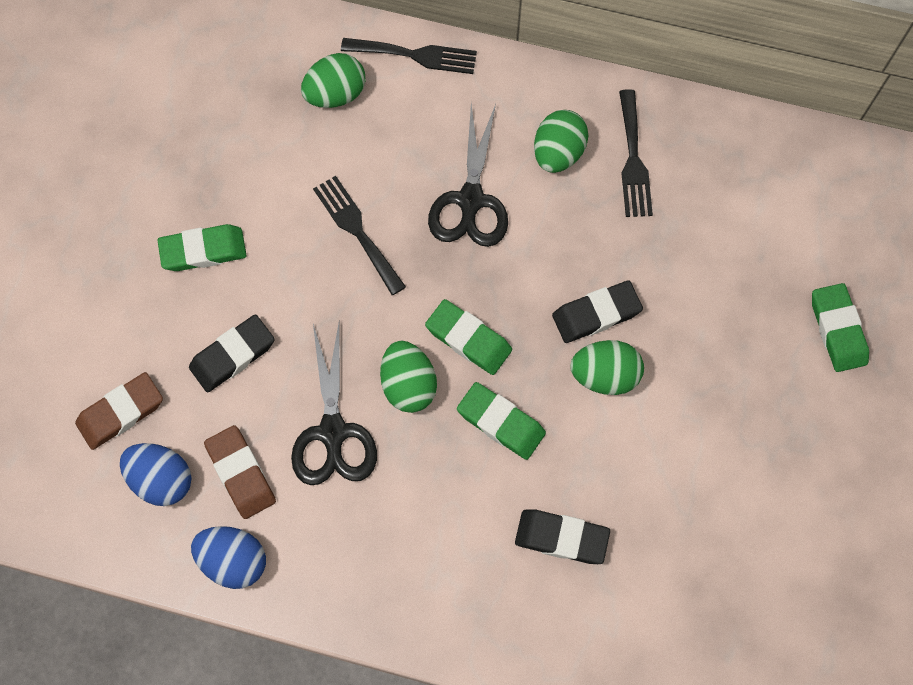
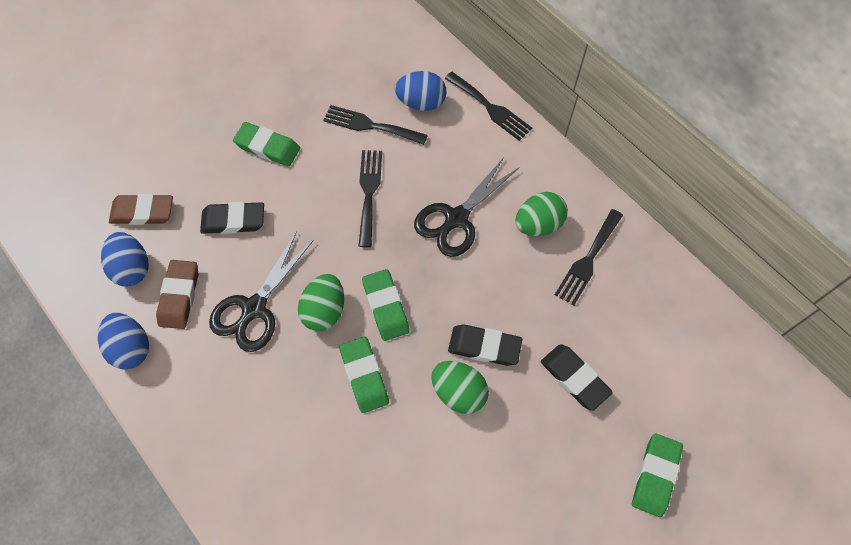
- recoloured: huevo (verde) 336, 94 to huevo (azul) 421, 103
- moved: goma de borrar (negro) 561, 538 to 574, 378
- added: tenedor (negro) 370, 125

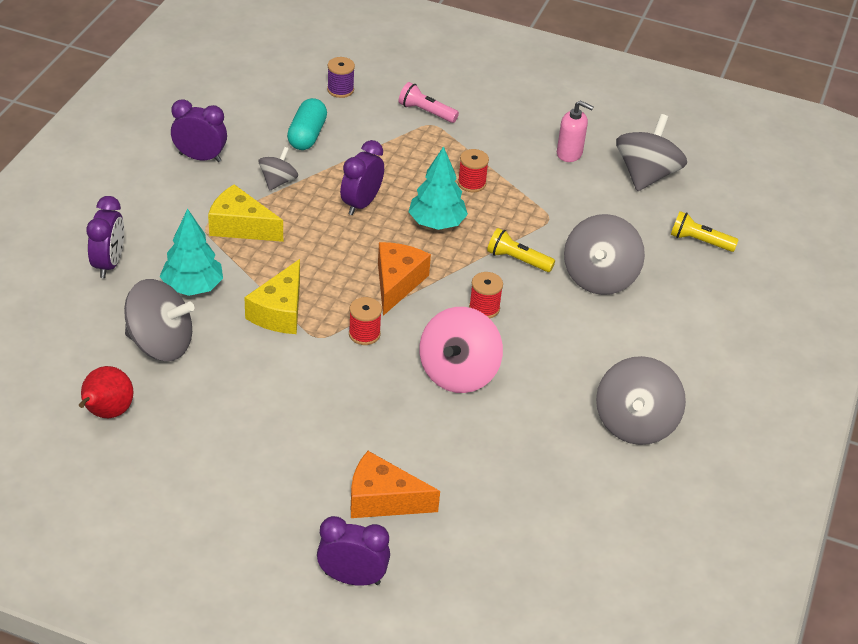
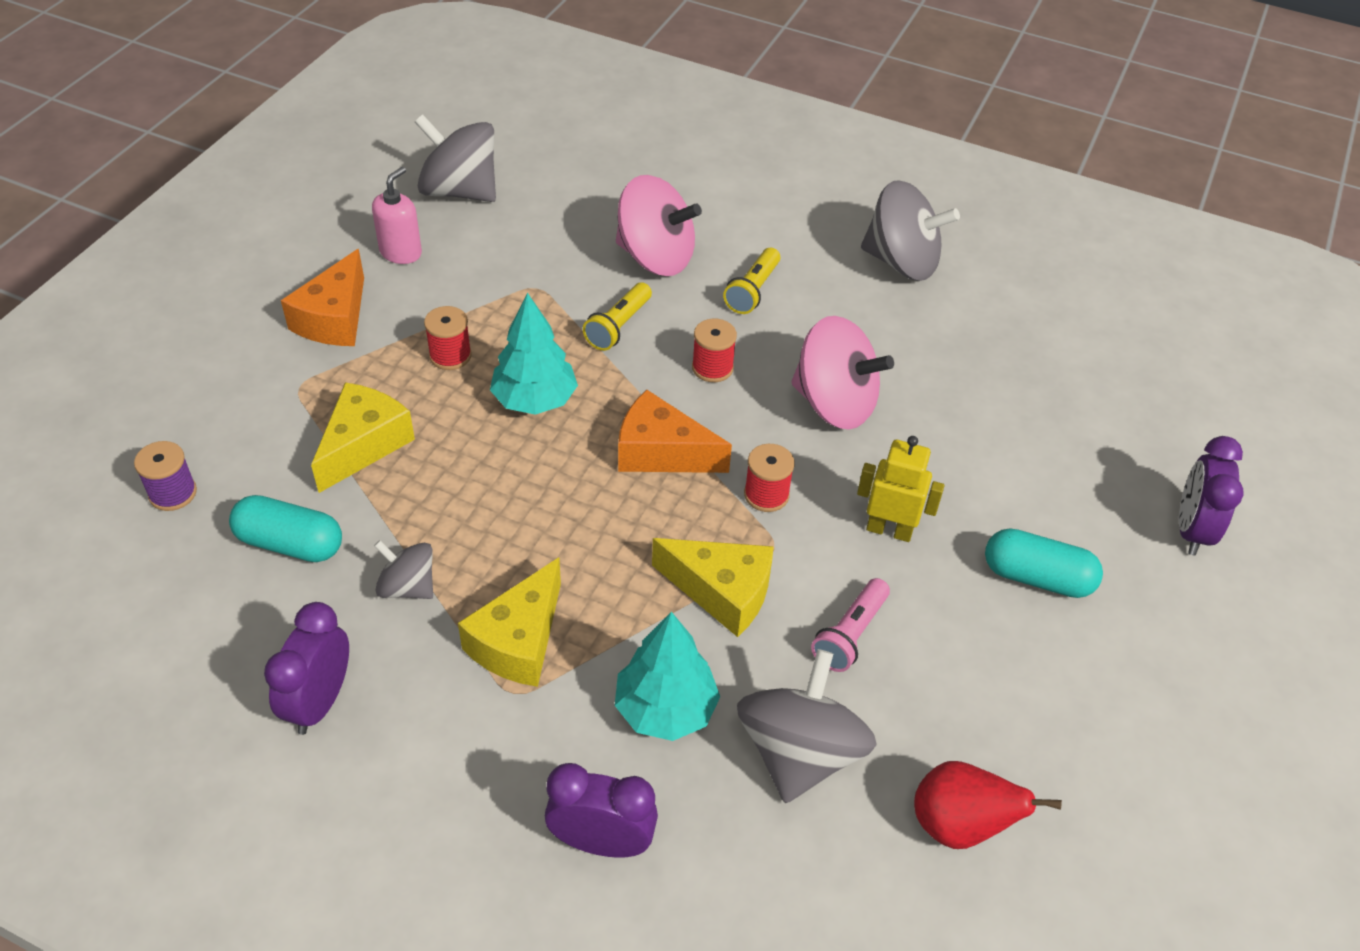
- removed: despertador (morado) 361, 204
- moved: queso (naranja) 382, 500 to 334, 319
- moved: lámpara de mano (rosa) 426, 112 to 850, 634
- recoloured: peonza (gris) 599, 277 to peonza (rosa) 655, 257
- moved: lámpara de mano (amarillo) 699, 241 to 752, 291
- added: queso (amarillo) 363, 445
- added: robot (amarillo) 889, 530
- added: cápsula (turquesa) 1037, 577

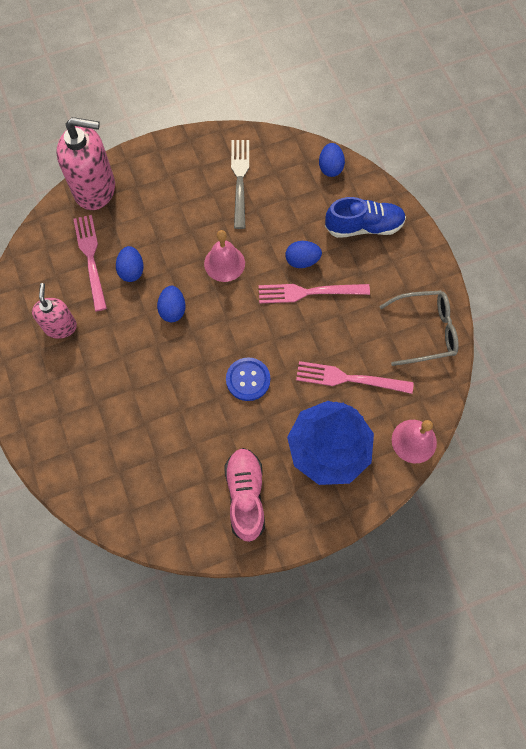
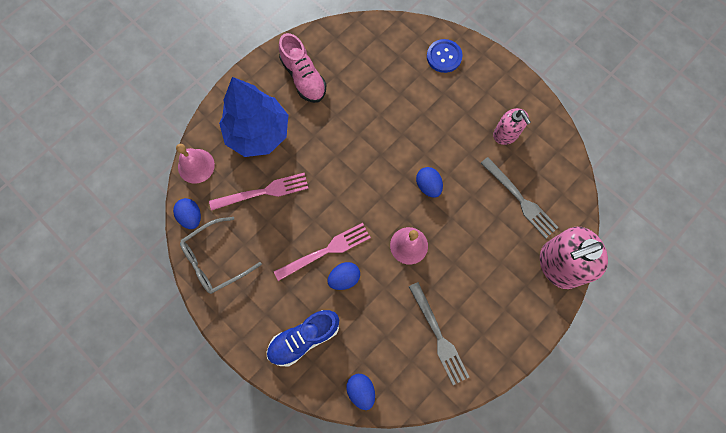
- recoloured: tenedor (rosa) 90, 258 to tenedor (gris) 520, 200
- moved: huevo (azul) 132, 271 to 191, 217
- moved: botón (azul) 248, 379 to 444, 56

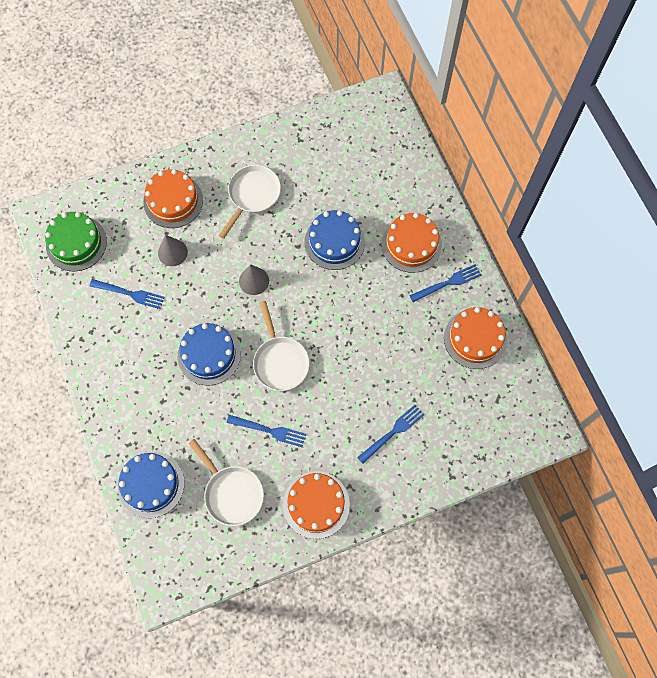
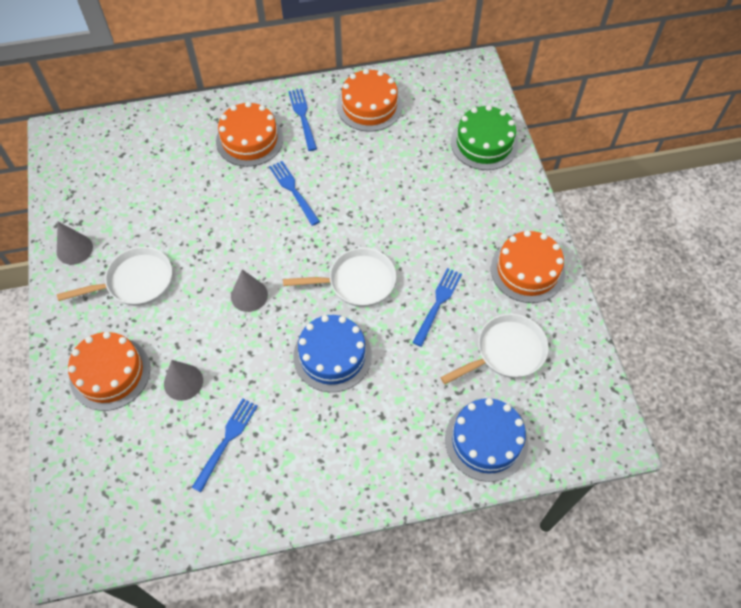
- moved: tarta (verde) 76, 243 to 484, 143
- turned: sartén (blanco) 252, 195 = 135, 282 120 degrees clockwise
- removed: tarta (azul) 334, 242
- moved: tenedor (azul) 393, 432 to 293, 190
- added: cono (gris) 74, 249

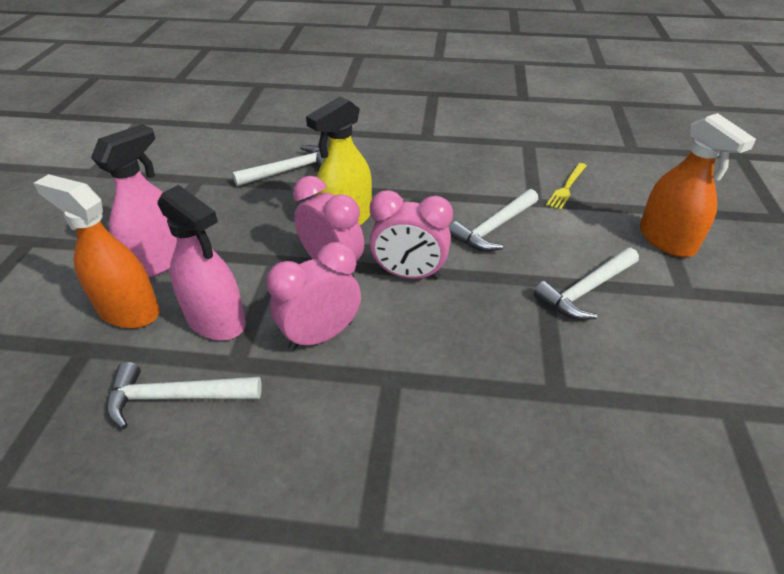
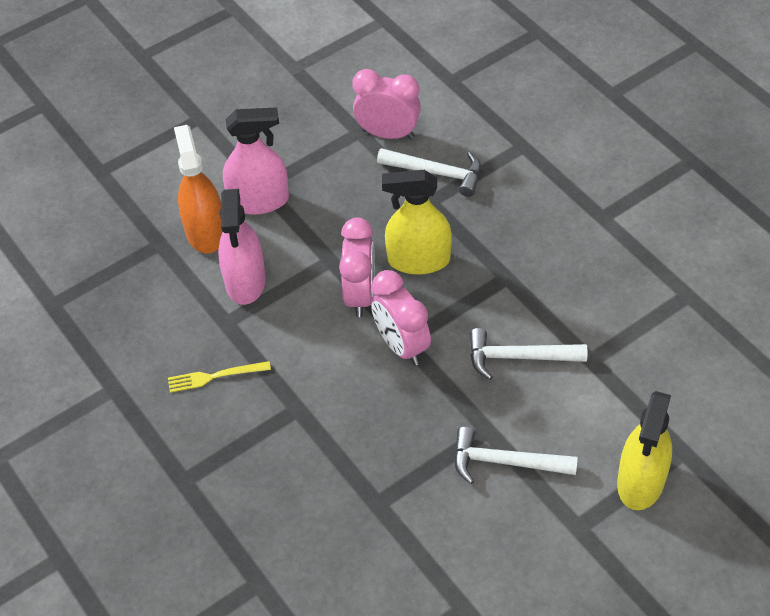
- removed: martillo (blanco) 176, 397
- moved: despertador (rosa) 320, 335 to 388, 134
- moved: tenedor (amarillo) 567, 187 to 215, 376
- recoloured: pulverizador (naranja) 666, 240 to pulverizador (amarillo) 641, 481

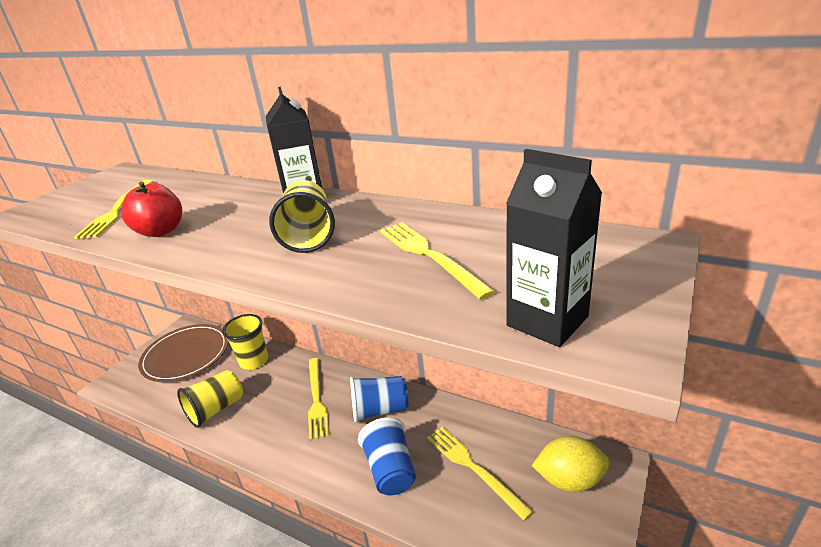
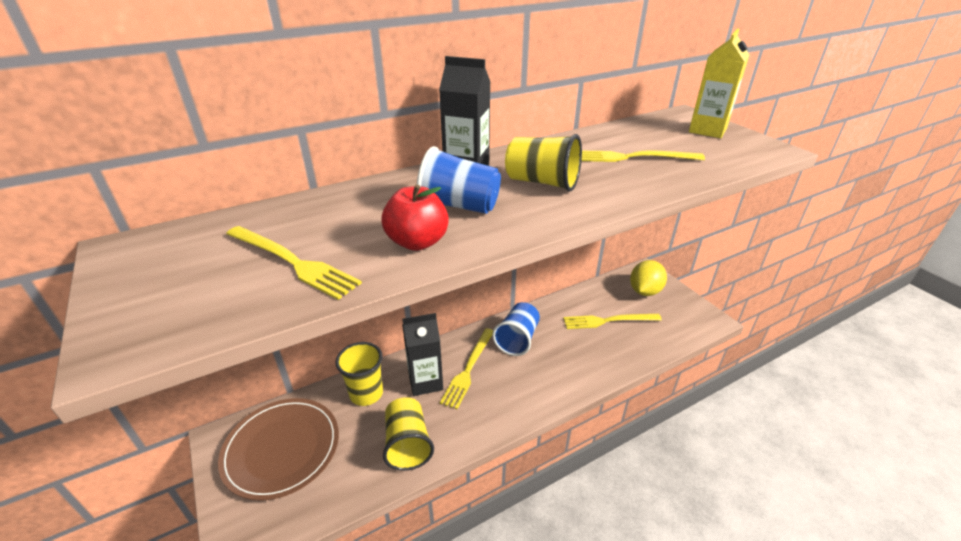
- turned: tenedor (amarillo) 316, 399 = 468, 369 90 degrees clockwise
- moved: vaso (azul) 391, 470 to 459, 206
- moved: cartón de leche (negro) 547, 321 to 425, 381
- added: cartón de leche (amarillo) 707, 130

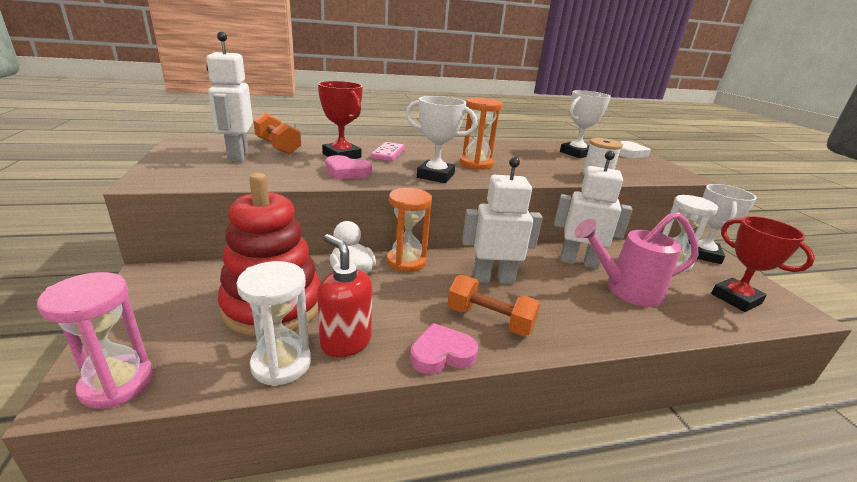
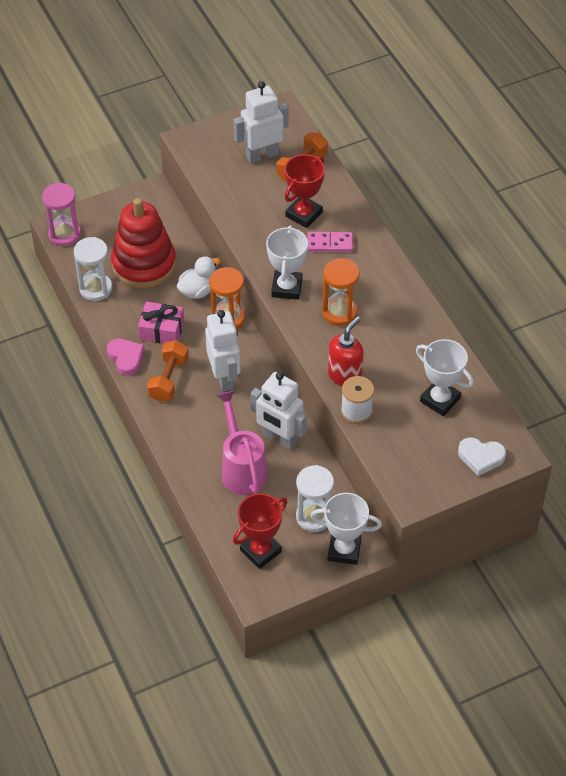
- moved: dispensador de jabón (rojo) 345, 342 to 345, 375
- removed: corazón (rosa) 346, 172
- turned: robot (blanco) 578, 262 = 279, 439 120 degrees clockwise
- added: regalo (rosa) 161, 330

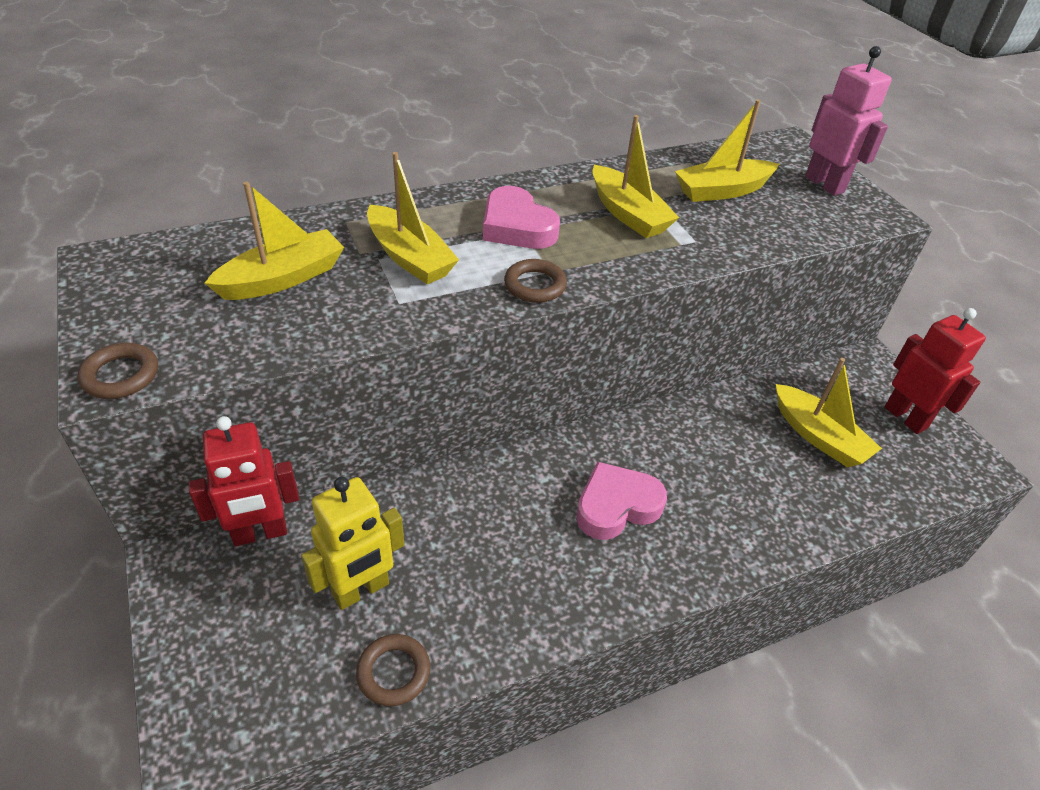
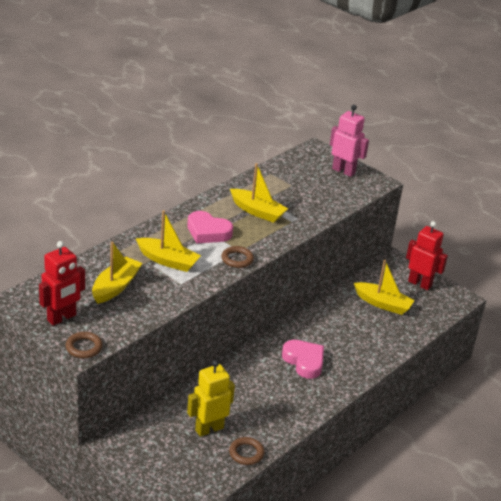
- moved: robot (rojo) 260, 533 to 62, 318
- turned: robot (amarillo) 361, 590 = 209, 429 150 degrees counterclockwise
- turned: corazón (rosa) 616, 506 = 304, 361 105 degrees clockwise
- removed: barco (amarillo) 722, 191

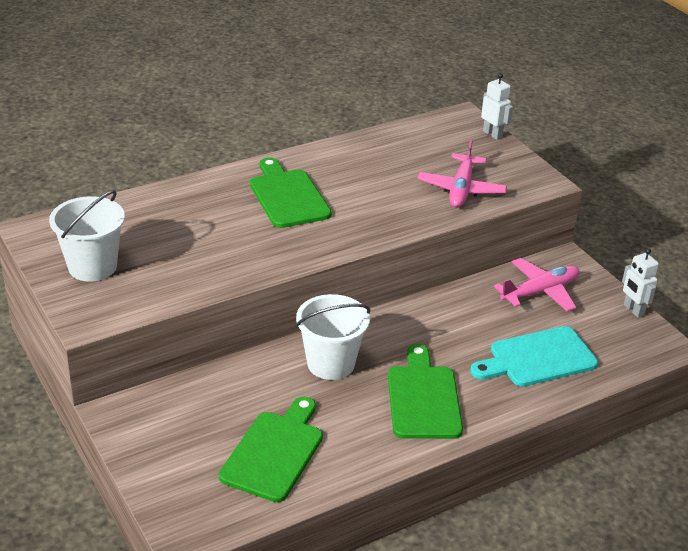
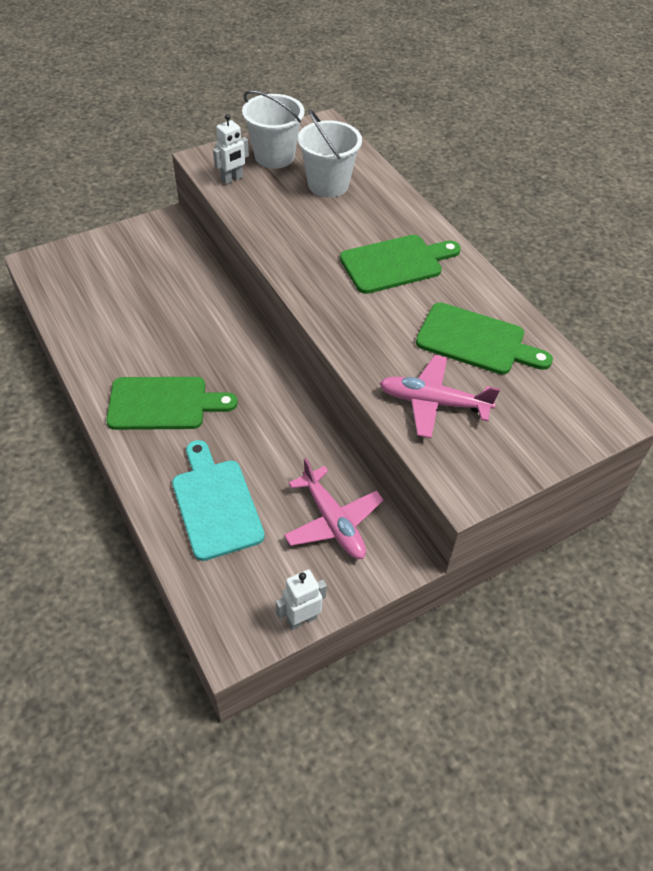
- moved: tabla de cortar (verde) 275, 452 to 476, 341
- moved: balde (blanco) 331, 363 to 328, 185
- moved: robot (blanco) 492, 134 to 232, 179

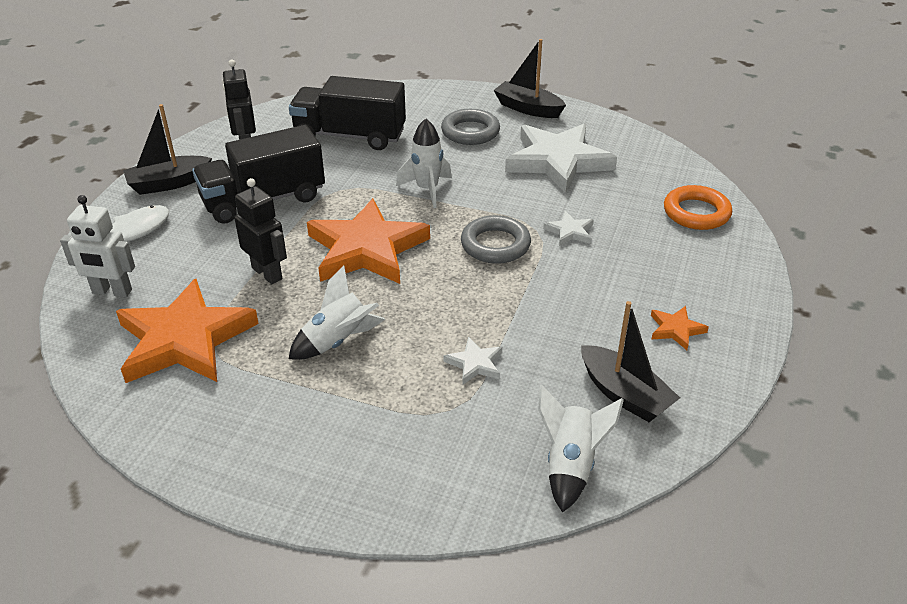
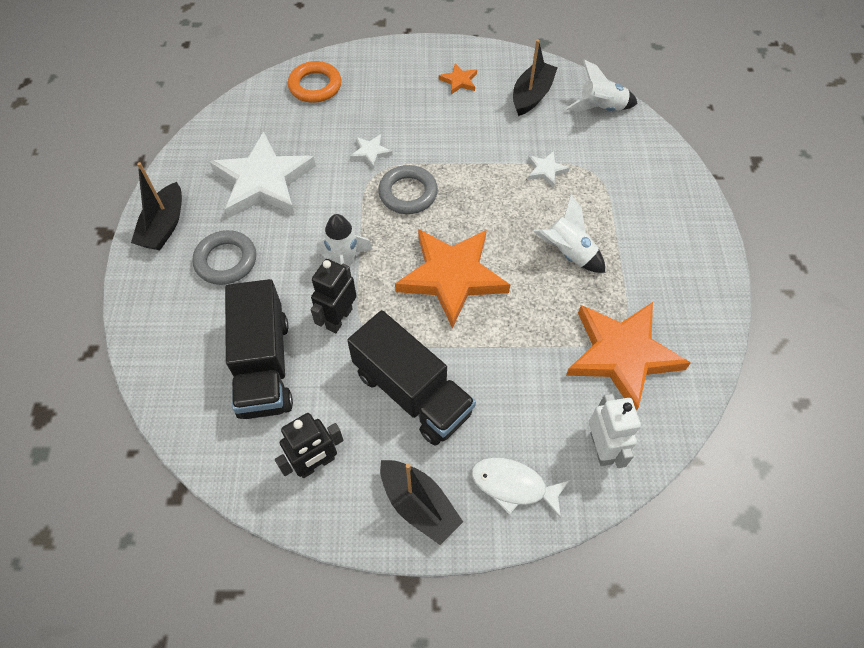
- moved: robot (negro) 267, 273 to 339, 318

